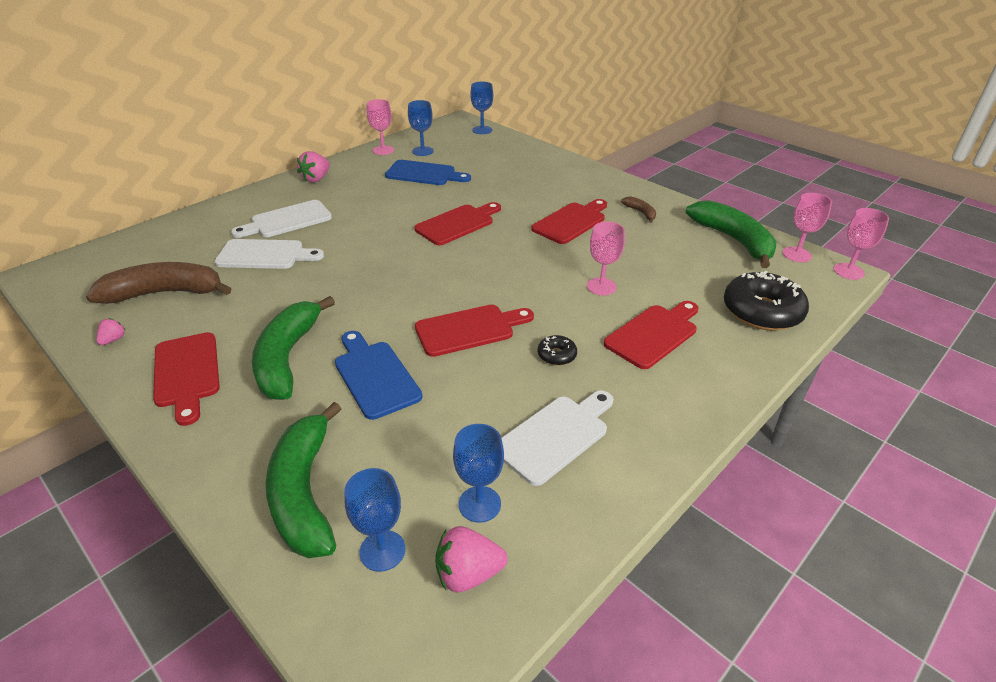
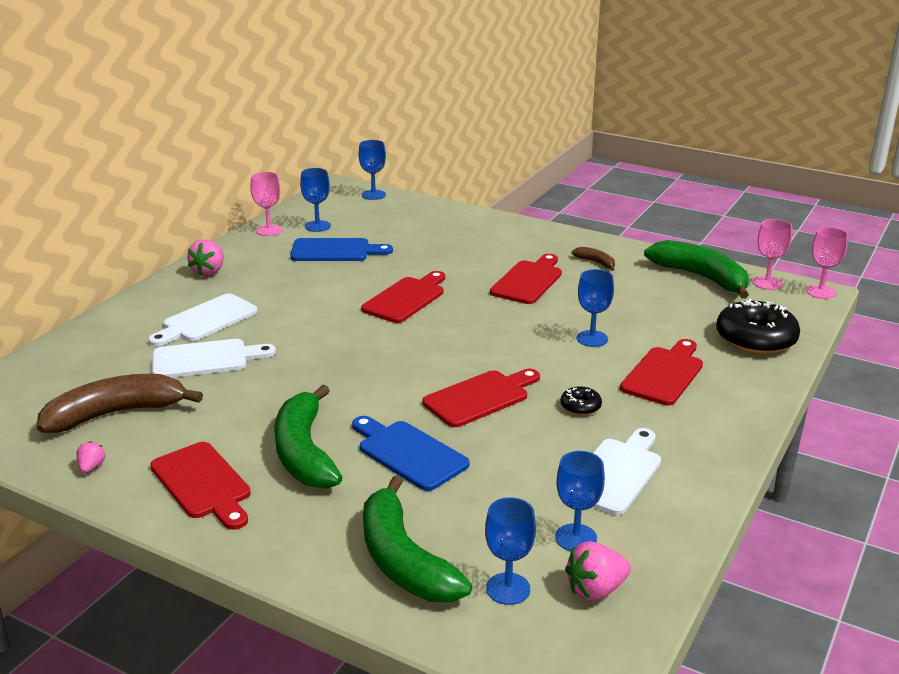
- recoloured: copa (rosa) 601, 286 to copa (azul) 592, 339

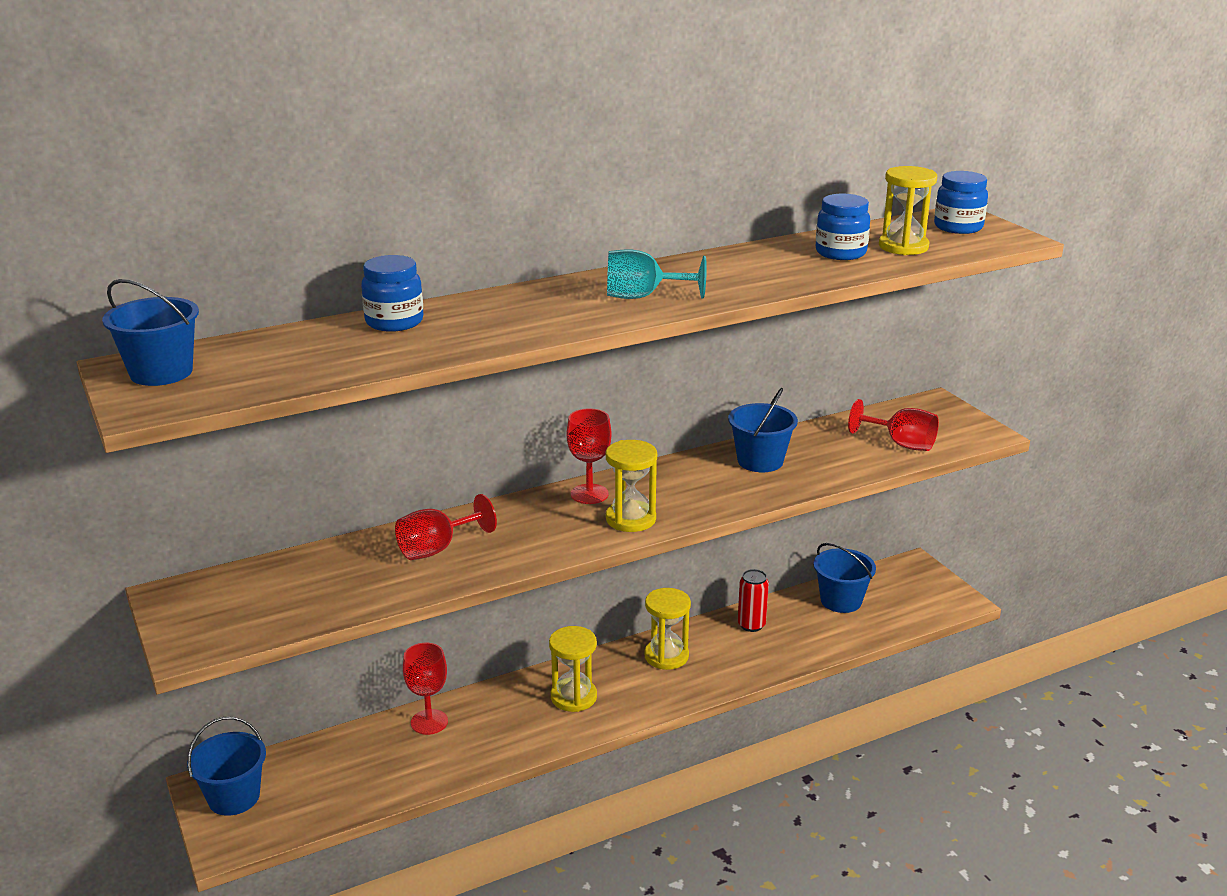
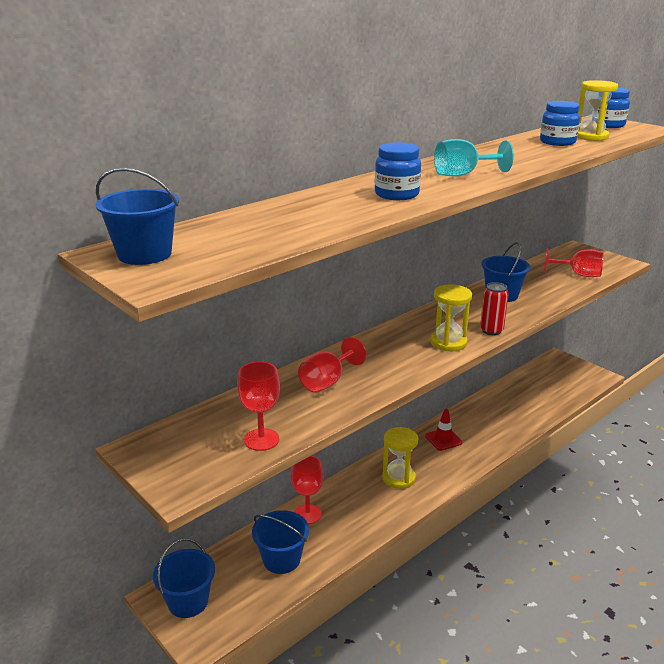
- moved: tarro (azul) 394, 322 to 396, 194
- moved: copa (rojo) 589, 494 to 261, 439
- replaced: reloj de arena (amarillo) 666, 656 to cono de tráfico (rojo) 443, 439
- moved: lata (rojo) 751, 625 to 491, 330
- moved: balde (azul) 841, 601 to 281, 559

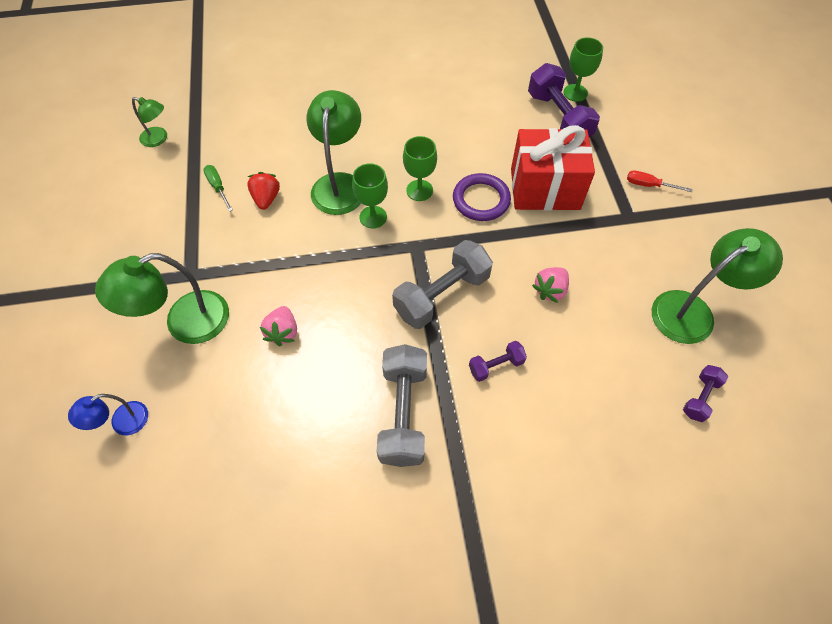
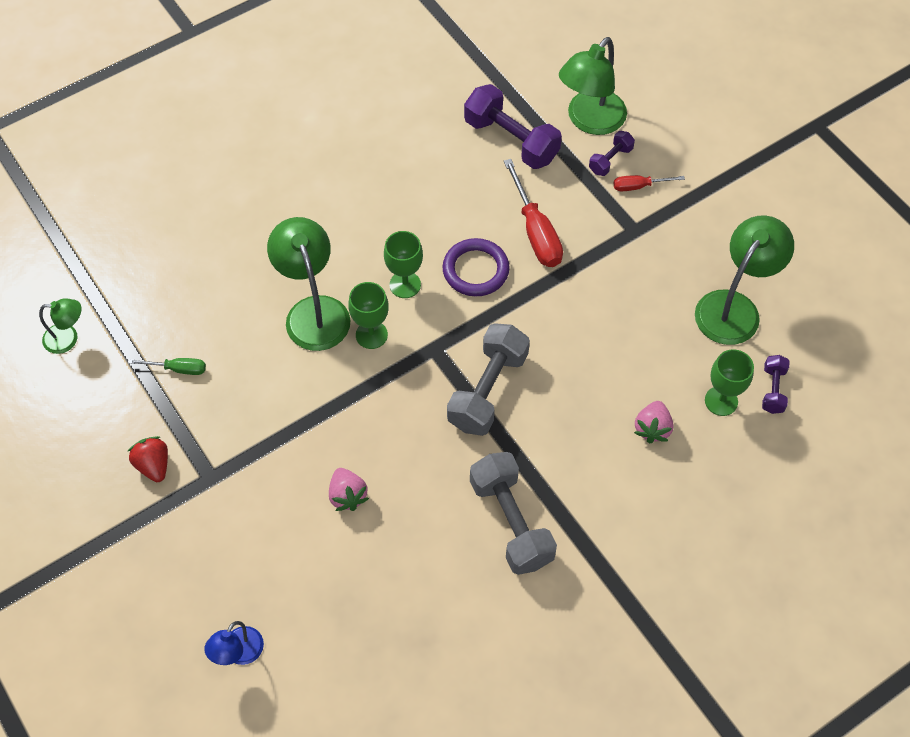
- moved: lámpara (verde) 185, 323 to 590, 121
- turned: destornillador (verde) 218, 187 = 178, 369 150 degrees clockwise
- moved: fresa (rojo) 266, 198 to 153, 465
- moved: mancuerna (morado) 496, 366 to 610, 160
- replaced: regalo (rojo) 545, 189 to destornillador (rojo) 535, 231
- moved: fresa (rosa) 550, 290 to 652, 428
- moved: copa (verde) 575, 93 to 721, 401

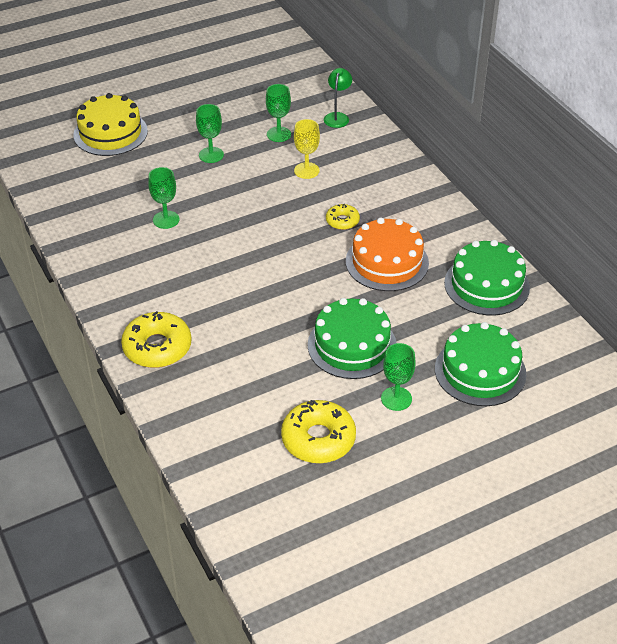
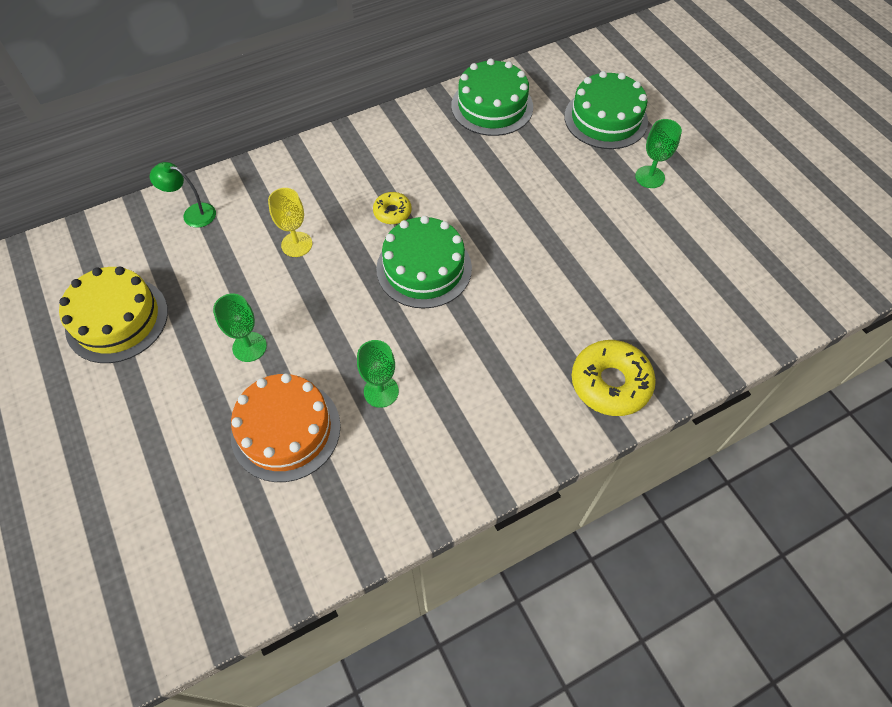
- moved: tarta (amarillo) 110, 133 to 117, 319
- removed: copa (verde) 279, 134
- removed: rosquilla (amarillo) 318, 439
- moved: tarta (verde) 352, 345 to 424, 268
- moved: tarta (naranja) 387, 262 to 286, 430

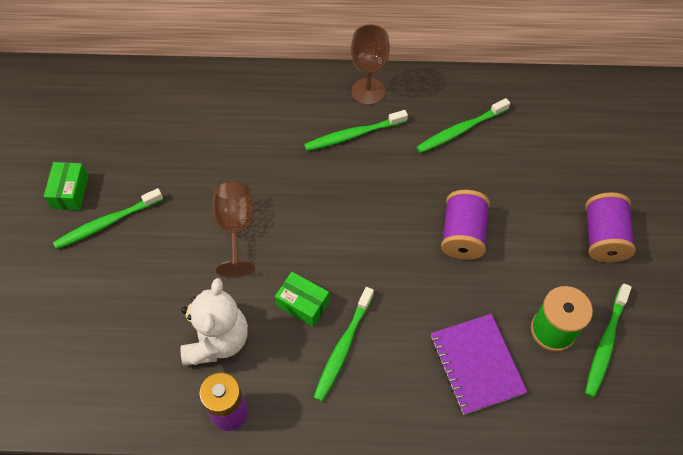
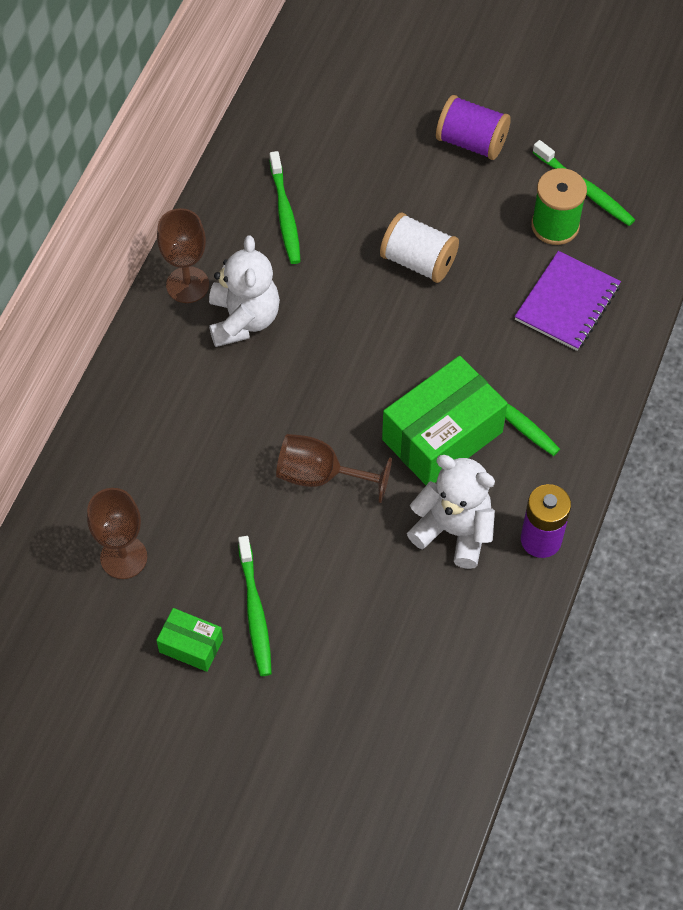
- resized: caja (verde) 303, 304 = 442, 436 x1.98
- replaced: cepillo de dientes (verde) 353, 135 to osito (blanco) 243, 319
- turned: cuaderno (morado) 476, 364 = 567, 303 60 degrees counterclockwise
- recoloured: carrete (morado) 462, 235 to carrete (blanco) 418, 261
- added: copa (marrón) 123, 557

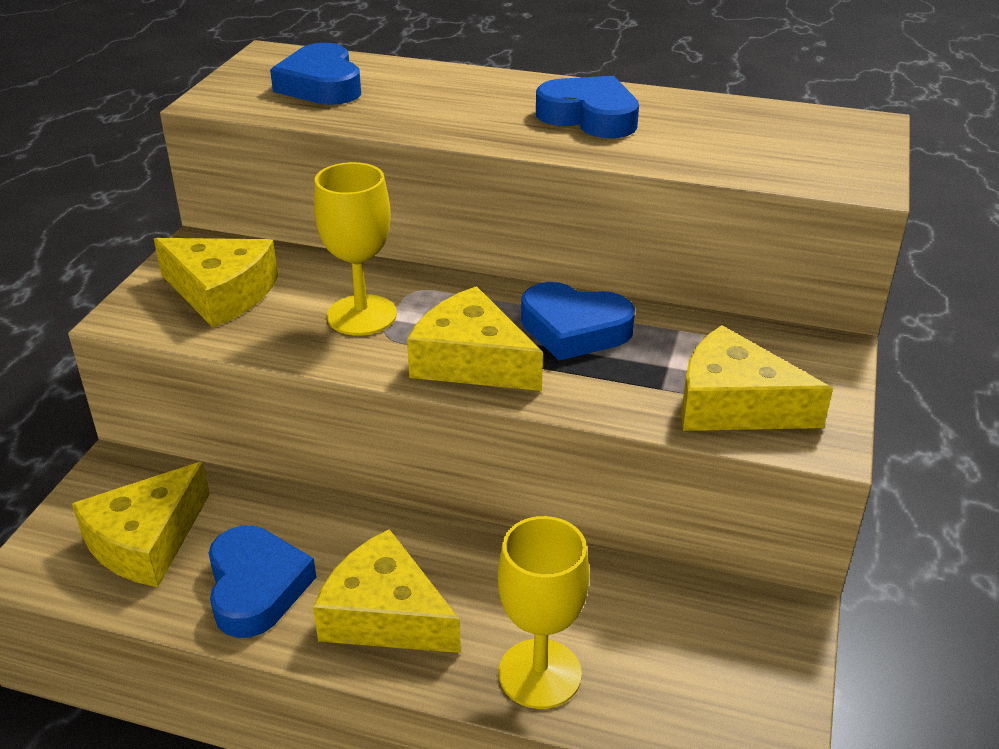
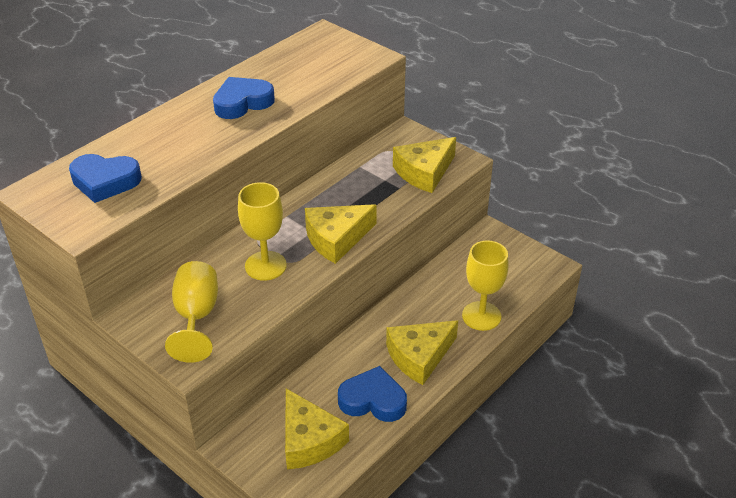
- replaced: queso (amarillo) 221, 293 to copa (amarillo) 196, 317
- removed: corazón (azul) 574, 329

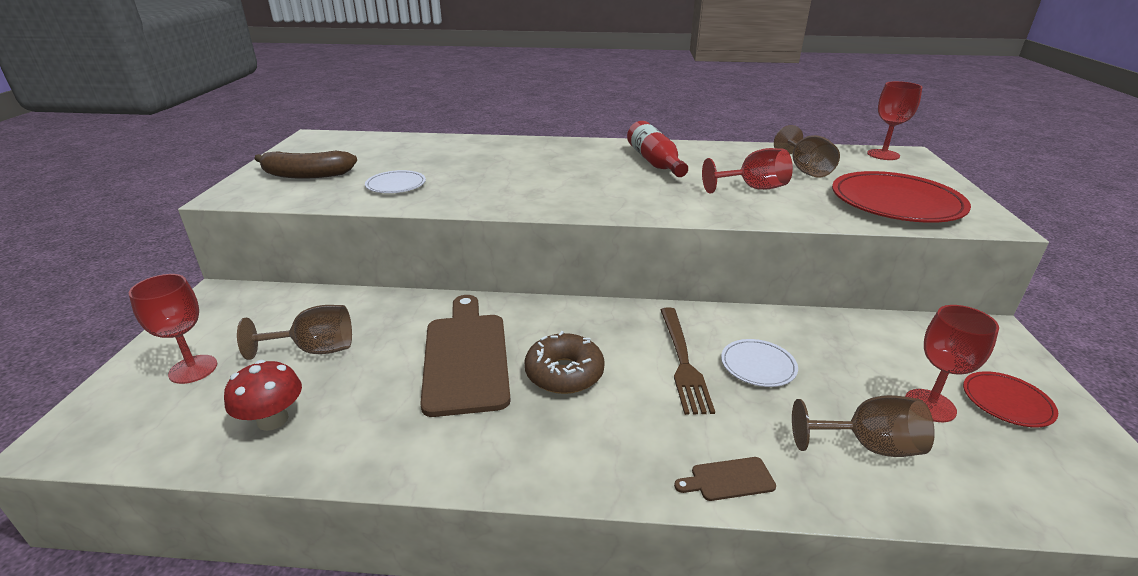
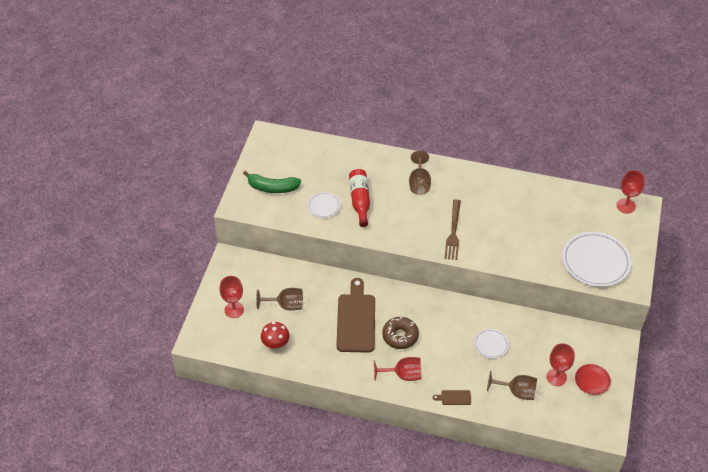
- recoloured: plátano (marrón) 306, 175 to plátano (verde) 272, 187
- moved: botella (rojo) 654, 162 to 360, 201
- moved: tenedor (marrón) 683, 361 to 453, 232
- moved: copa (rojo) 752, 188 to 403, 375
- moved: copa (marrón) 805, 170 to 419, 183
- recoloured: plato (rojo) 896, 203 to plato (blanco) 595, 261

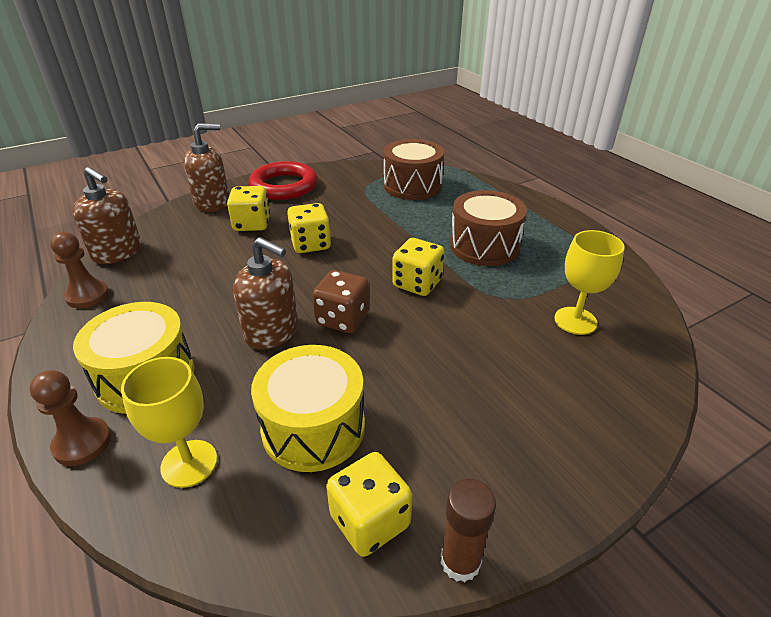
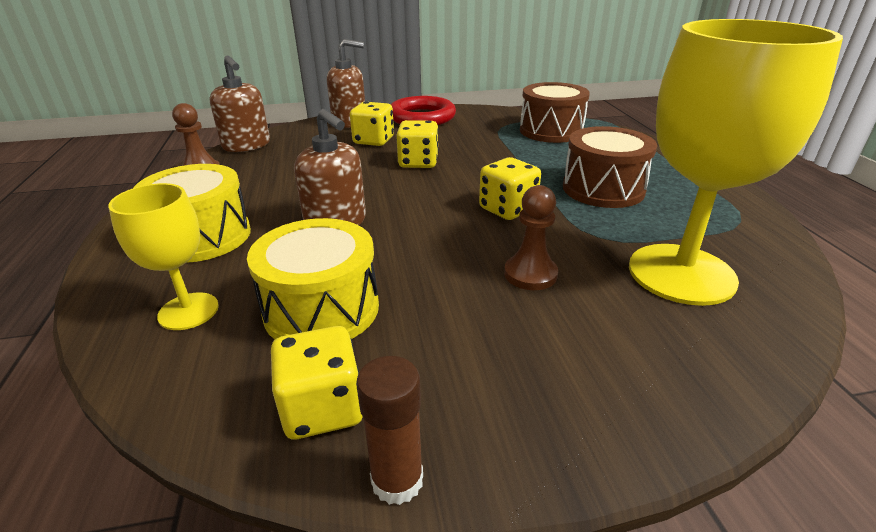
- moved: peón (marrón) 82, 443 to 530, 274
- removed: dado (marrón) 342, 319
- resized: copa (amarillo) 575, 321 = 681, 274 x1.94

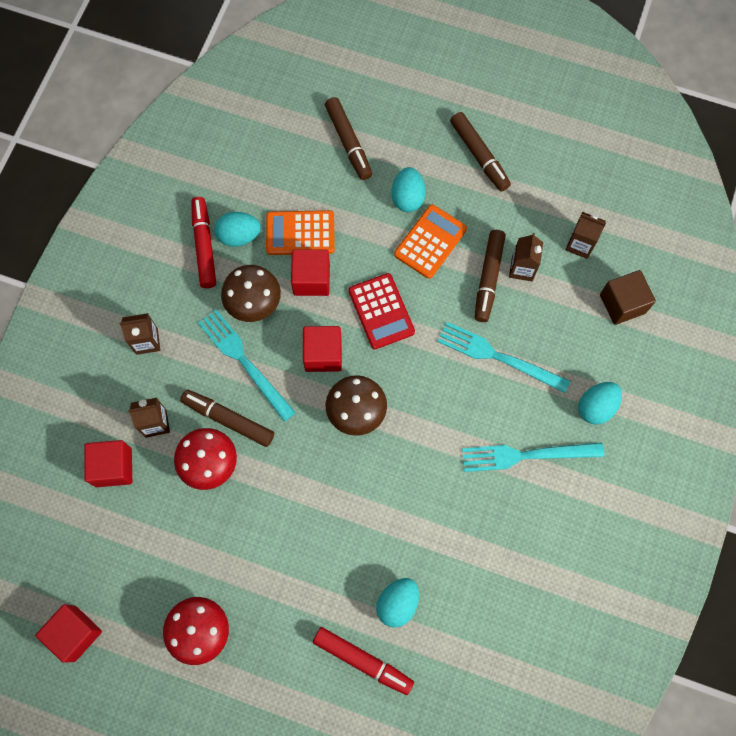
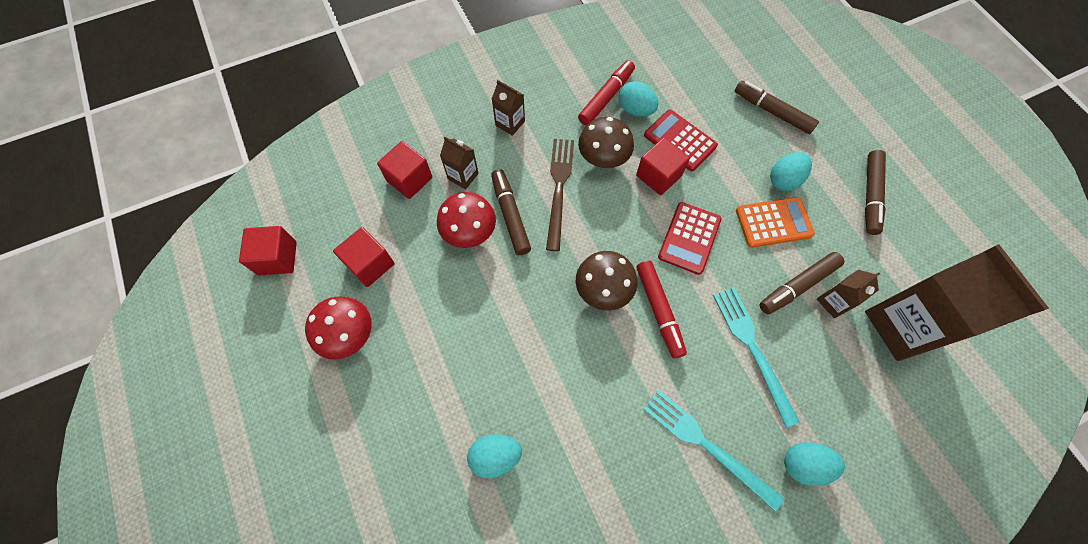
- recoloured: tenedor (turquesa) 244, 361 to tenedor (marrón) 559, 188
- recoloured: calculadora (naranja) 300, 233 to calculadora (rojo) 680, 141
- moved: cubo (rojo) 323, 354 to 370, 264
- moved: rotulador (rojo) 363, 661 to 659, 310
- turned: rotulador (marrón) 348, 142 = 772, 112 105 degrees clockwise
- resized: cartón de leche (marrón) 580, 244 = 902, 326 x2.19
- removed: cubo (marrón) 622, 304

